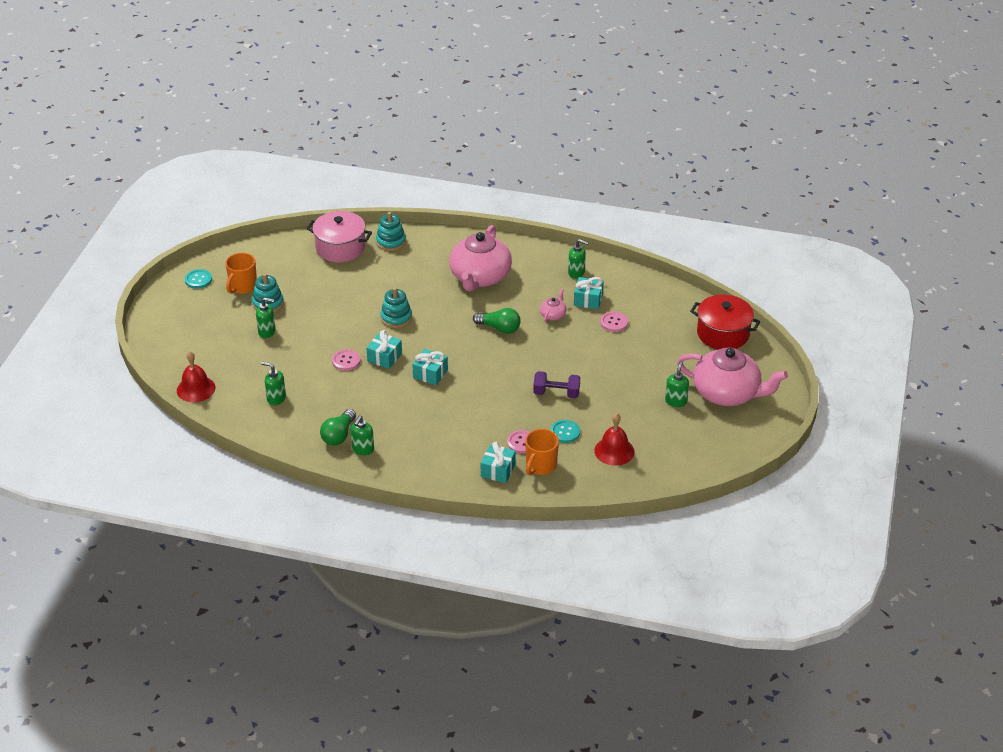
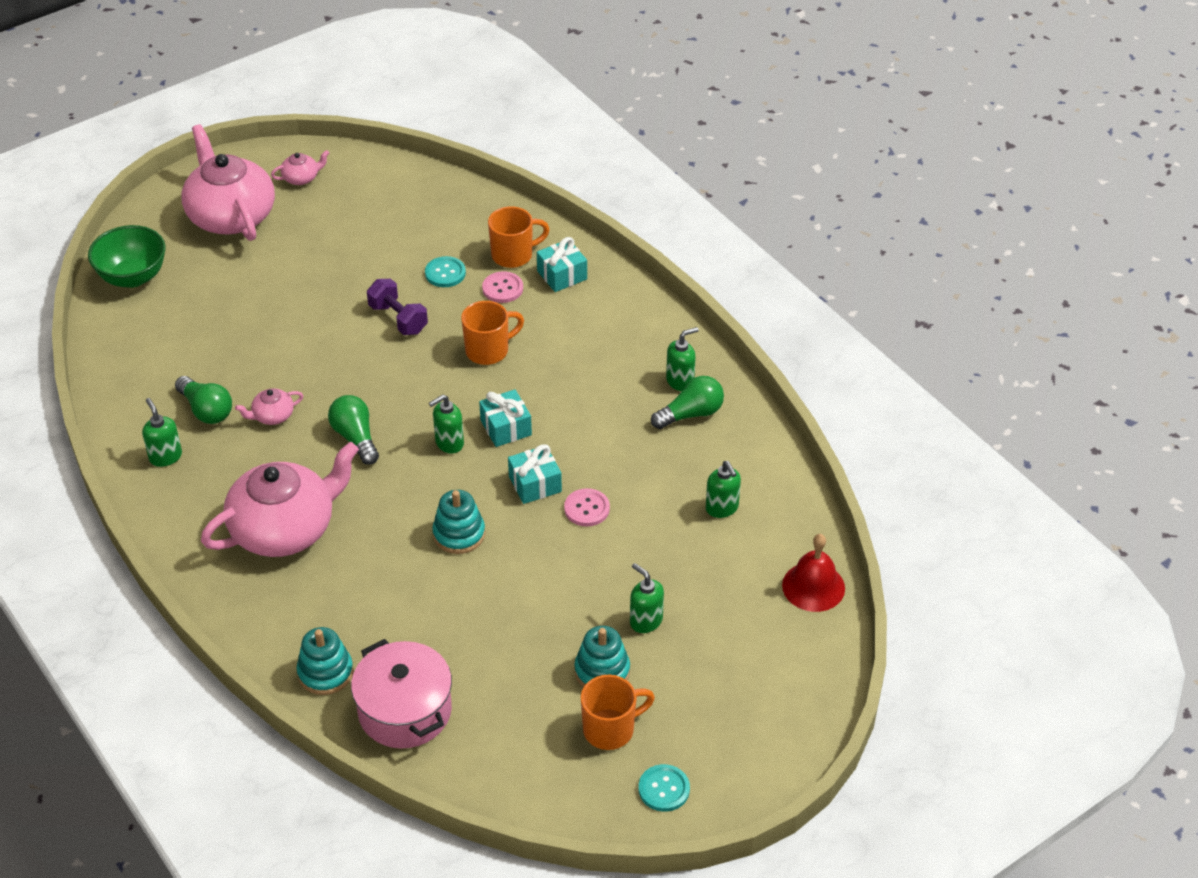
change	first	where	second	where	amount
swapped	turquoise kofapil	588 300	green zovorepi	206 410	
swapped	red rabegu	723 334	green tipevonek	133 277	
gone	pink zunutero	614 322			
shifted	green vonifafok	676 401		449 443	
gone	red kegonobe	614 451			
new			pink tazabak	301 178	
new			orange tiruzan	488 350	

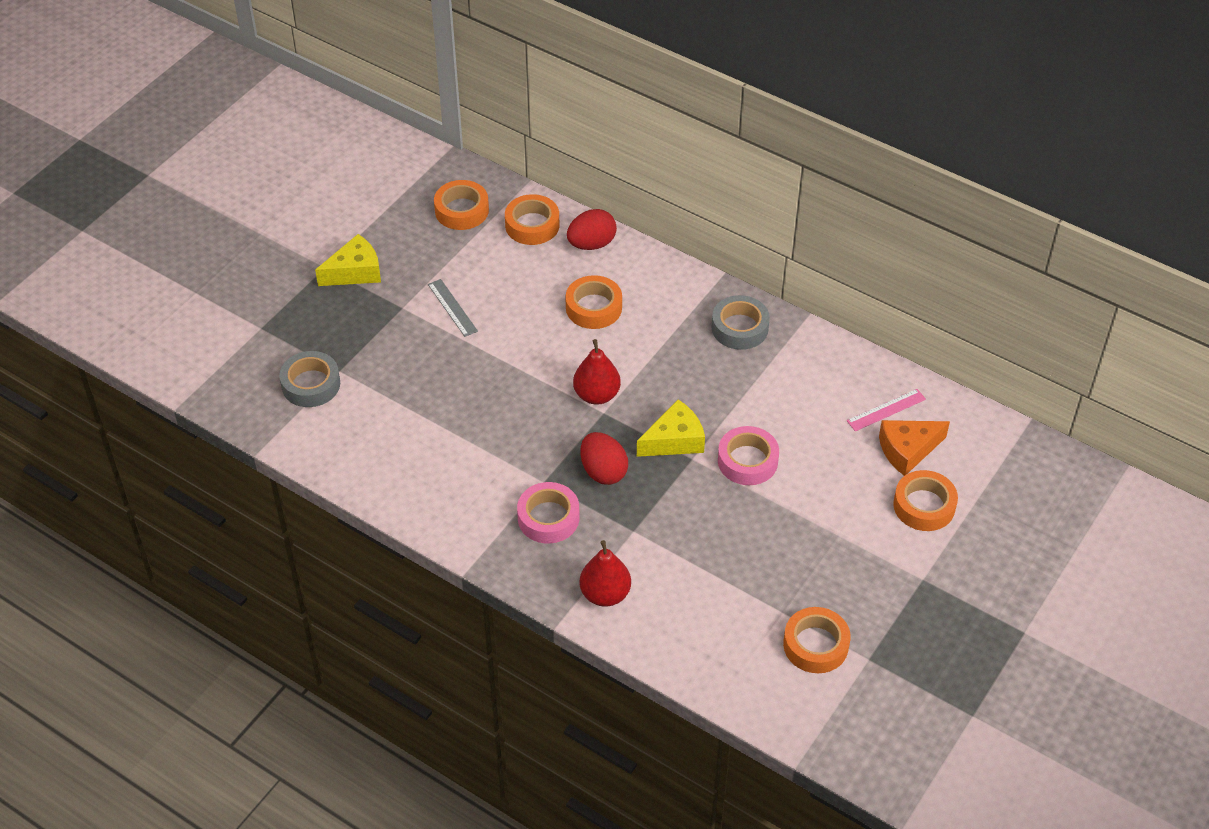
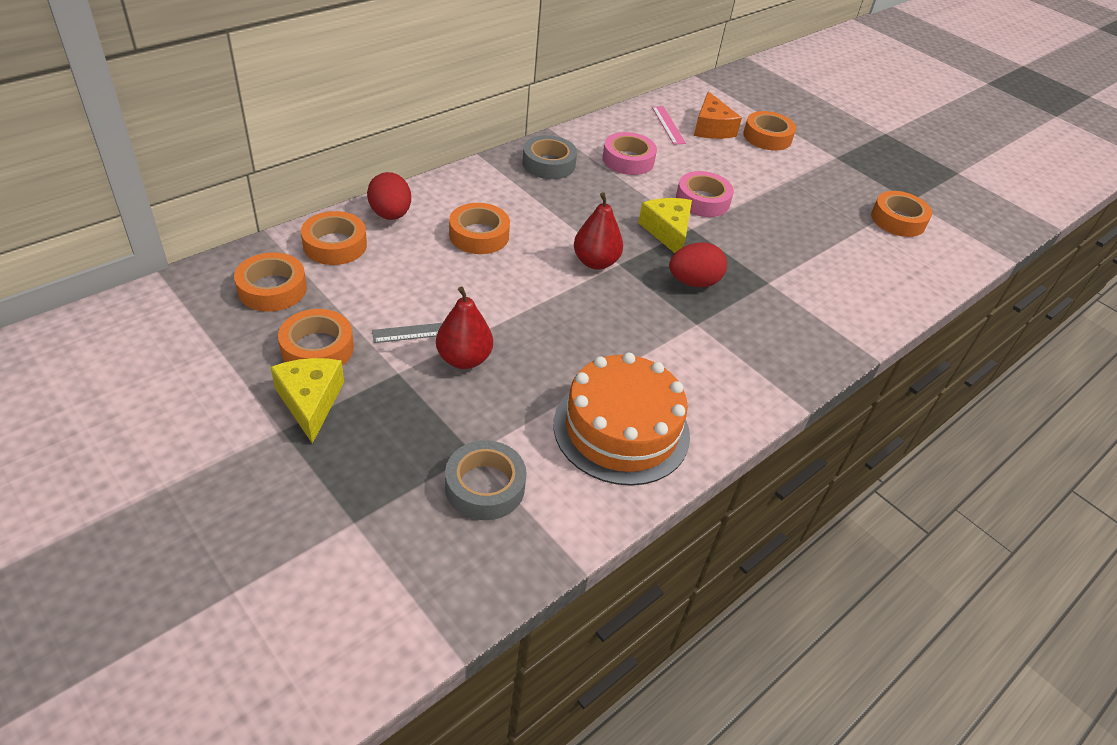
change	first	where	second	where	amount
shifted	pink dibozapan	548 518		628 160	
shifted	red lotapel	605 594		464 359	
new			orange dibozapan	317 348	
new			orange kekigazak	621 429	

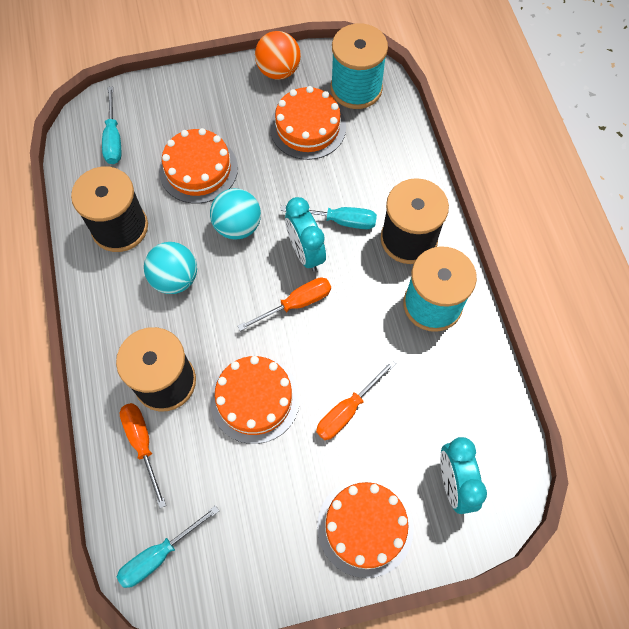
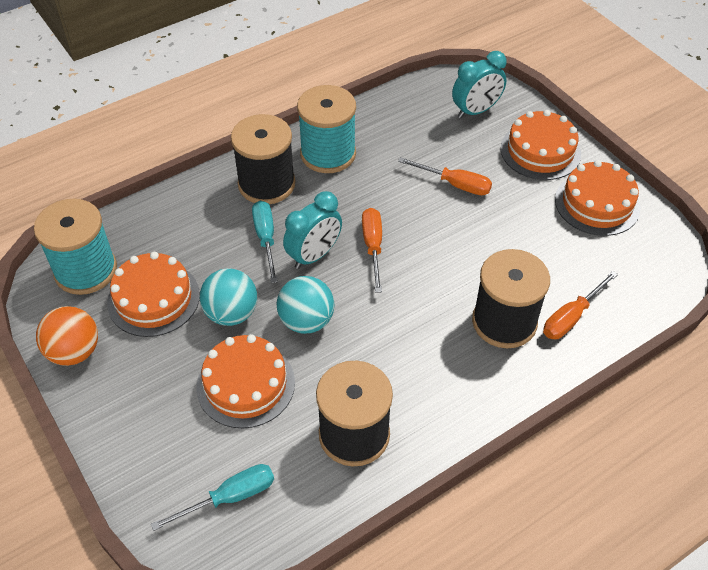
change	first	where	second	where	amount
shifted	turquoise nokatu	175 279		231 313	
rotated	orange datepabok	296 304		373 246	45 degrees clockwise
shifted	orange kekigazak	255 399		597 203	
gone	turquoise datepabok	159 555			

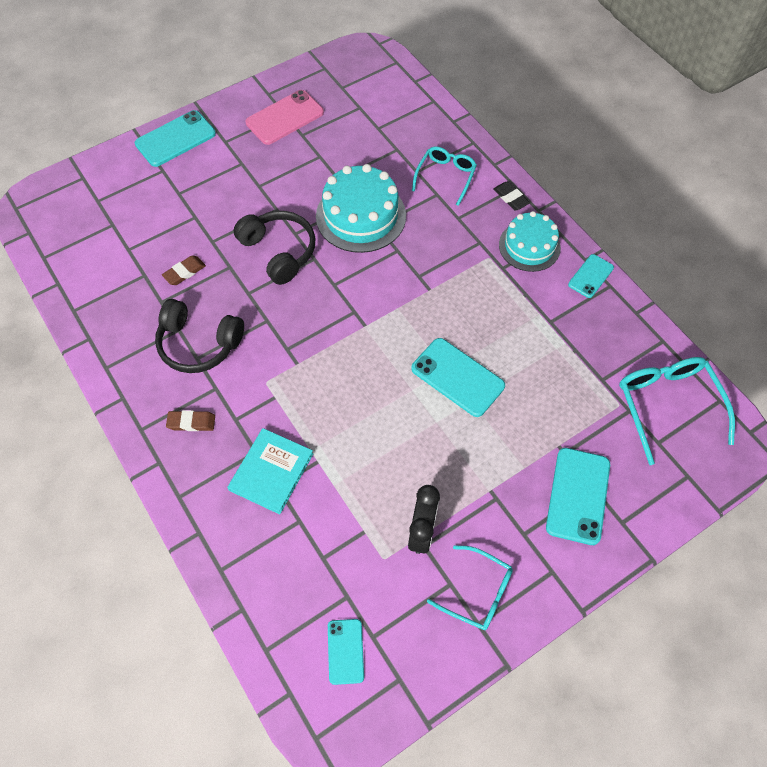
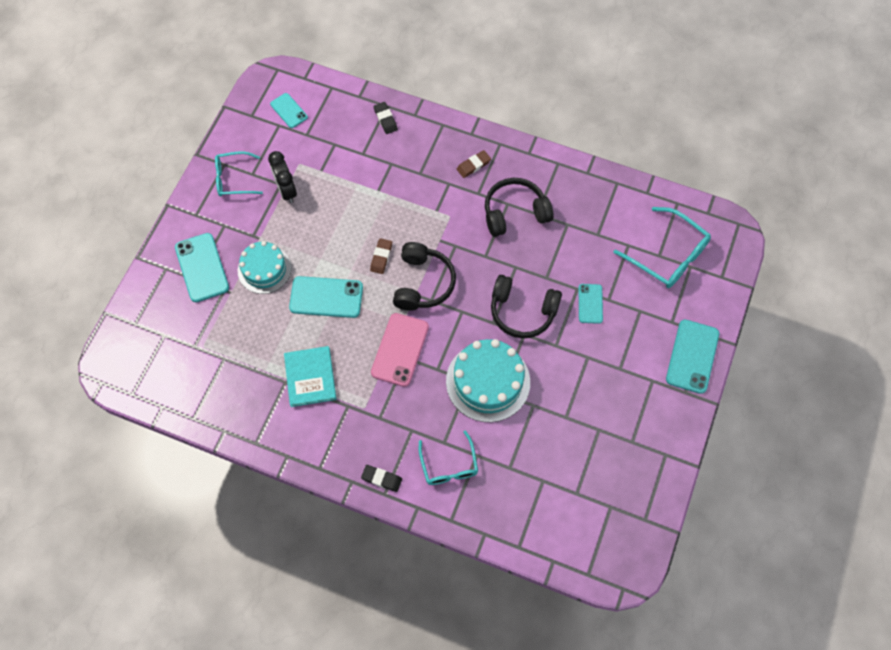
change	first	where	second	where	amount
shifted	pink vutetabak	285 118		400 349	
shifted	turquoise kekigazak	529 246		264 269	
shifted	turquoise vutetabak	590 276		590 303	
shifted	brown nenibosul	184 272		381 257	
shifted	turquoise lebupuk	668 406		667 255	
shifted	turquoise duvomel	271 472		310 377	
new			black nenibosul	385 119	
new			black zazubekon	423 283	

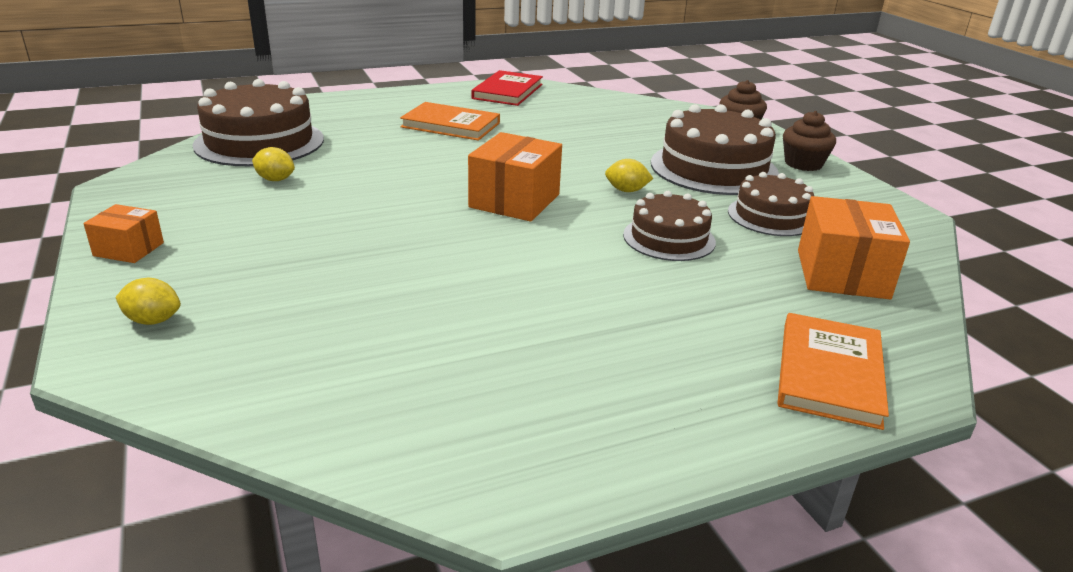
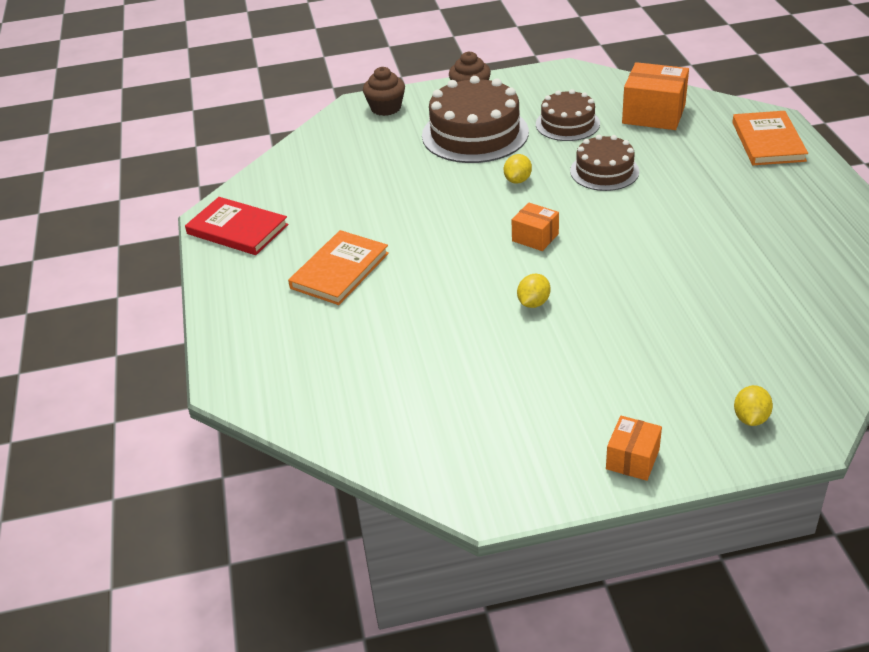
change	first	where	second	where	amount
gone	brown kekigazak	259 142			
scaled	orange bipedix	514 201		535 237	x0.57
shifted	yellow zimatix	275 179		533 303	
rotated	orange duvomel	829 373		768 141	60 degrees clockwise

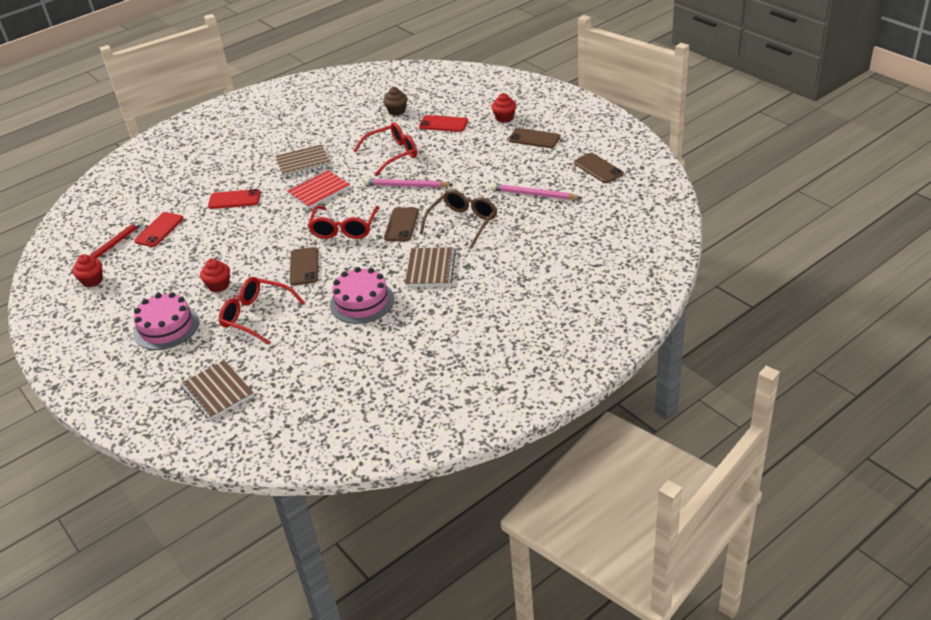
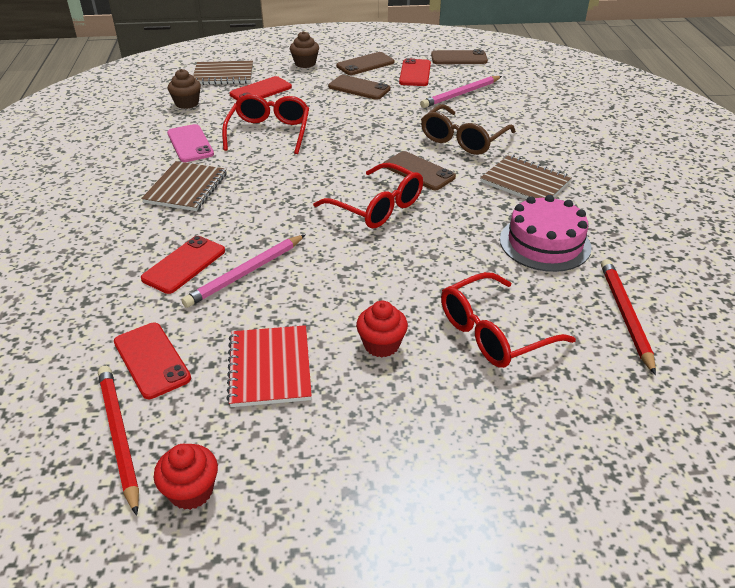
change	first	where	second	where	amount
repainted	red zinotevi	504 118	brown zinotevi	305 63	
shifted	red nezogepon	318 190		270 367	
shifted	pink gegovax	406 186		245 273	
rotated	brown lebupuk	463 223		463 140	120 degrees counterclockwise
shifted	brown vutetabak	304 266		359 88	
gone	pink kekigazak	166 327			
shifted	brown nezogepon	217 391		223 75	
new			red vutetabak	415 73	
new			pink vutetabak	190 144	
new			red gegovax	625 315	

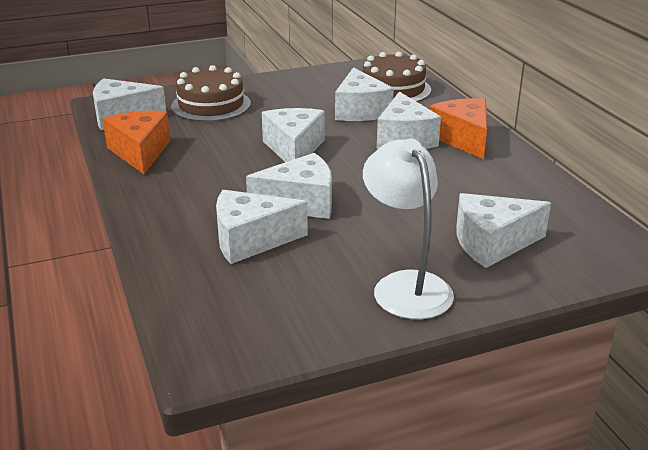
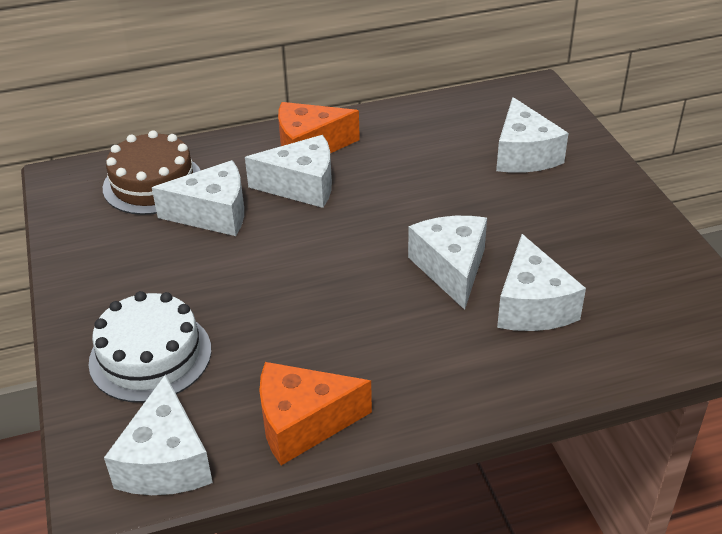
change	first	where	second	where	amount
repainted	brown kekigazak	211 105	white kekigazak	150 356	
gone	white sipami	294 149			
gone	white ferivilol	405 285			

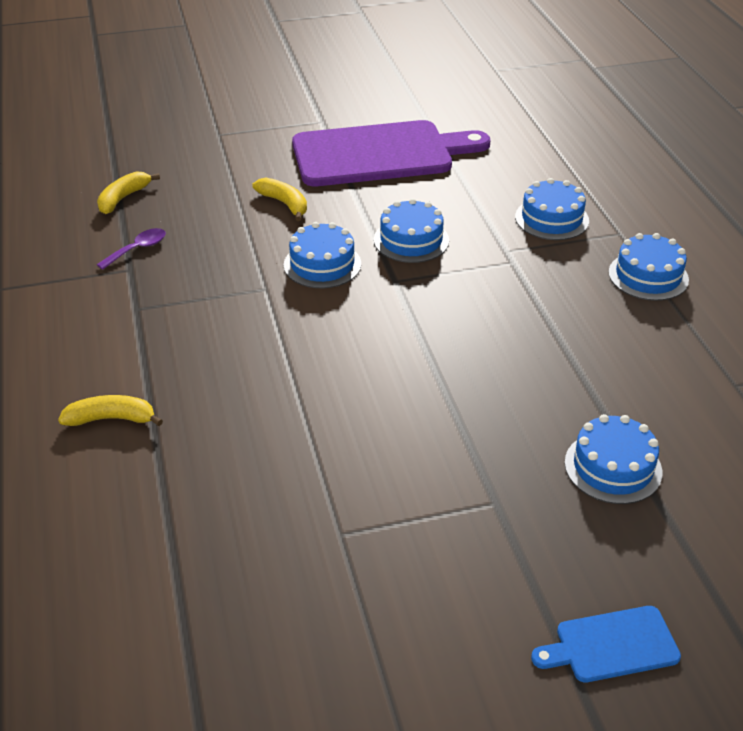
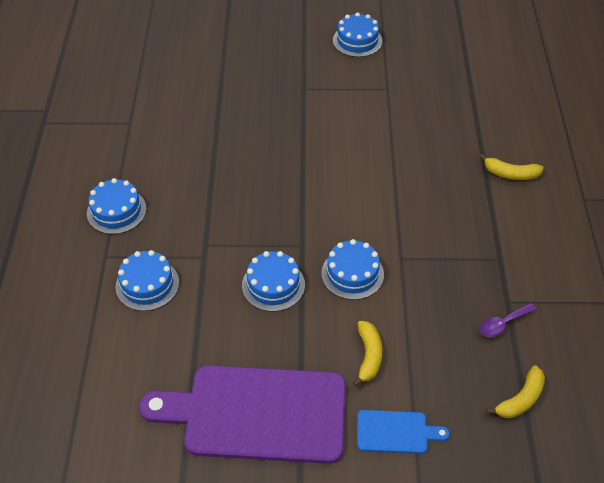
change	first	where	second	where	amount
rotated	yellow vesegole	284 204		368 356	150 degrees counterclockwise
shifted	blue kekigazak	613 467		357 41	
shifted	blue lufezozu	611 645		396 432	

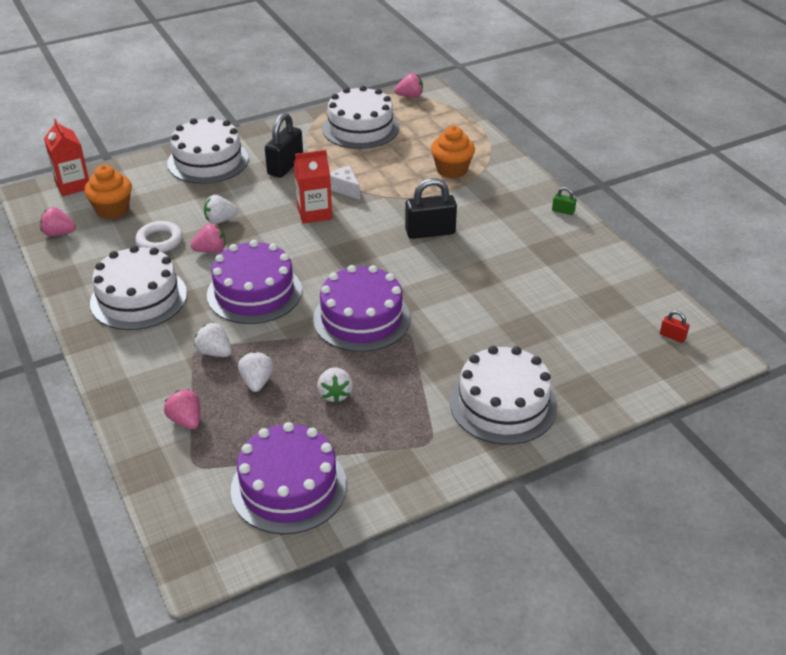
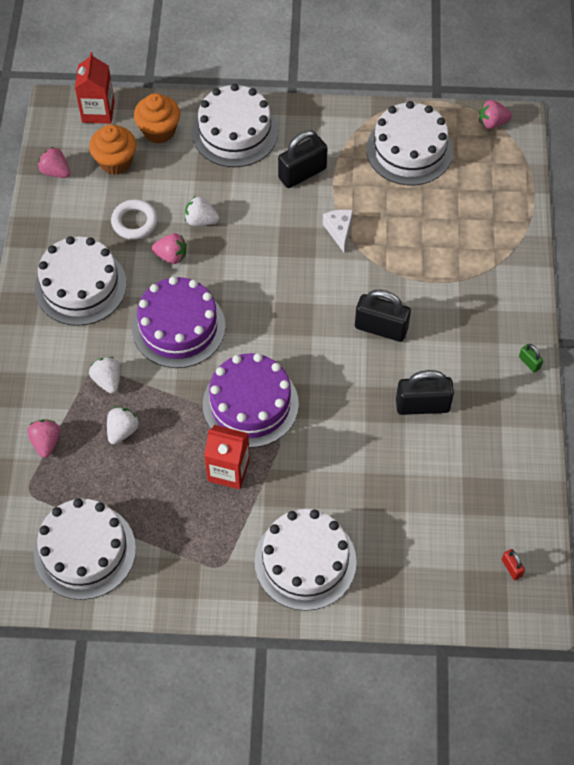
change	first	where	second	where	amount
rotated	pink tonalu	410 96		492 123	150 degrees clockwise
shifted	orange zinotevi	452 170		159 131	
shifted	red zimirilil	314 213		228 470	
gone	white tonalu	335 394			
repainted	purple kekigazak	289 487	white kekigazak	85 551	
new			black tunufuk	422 405	

